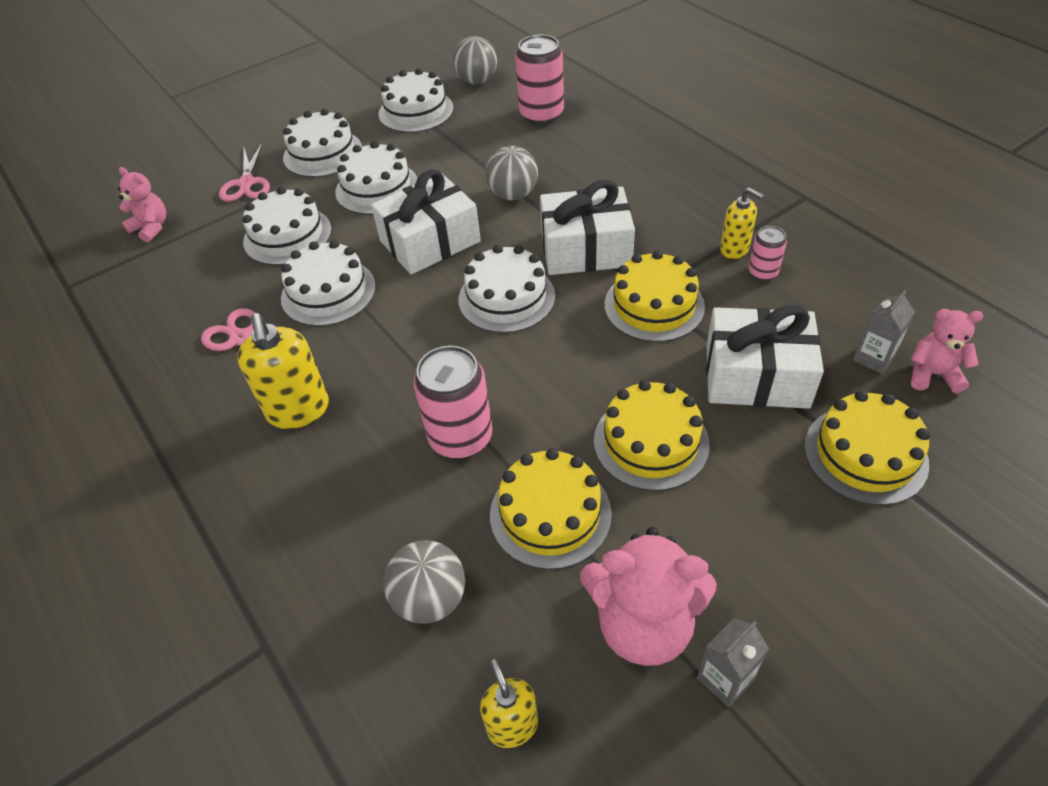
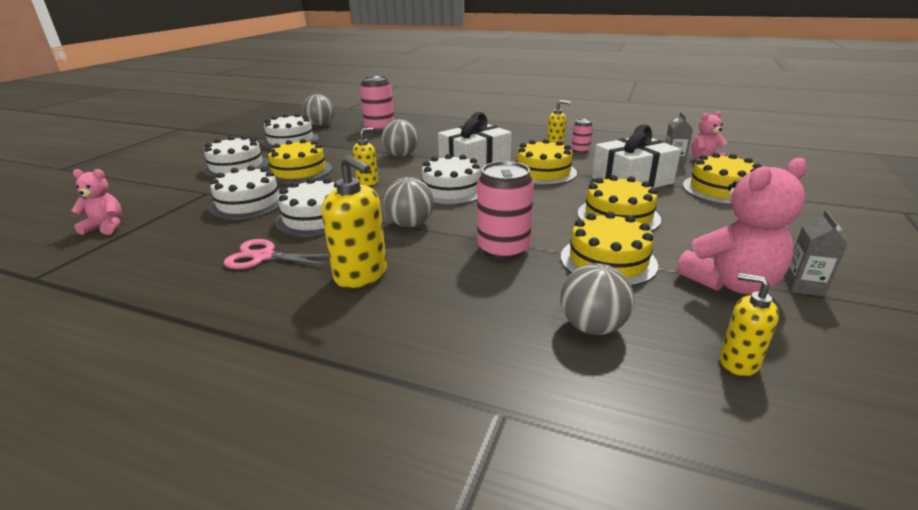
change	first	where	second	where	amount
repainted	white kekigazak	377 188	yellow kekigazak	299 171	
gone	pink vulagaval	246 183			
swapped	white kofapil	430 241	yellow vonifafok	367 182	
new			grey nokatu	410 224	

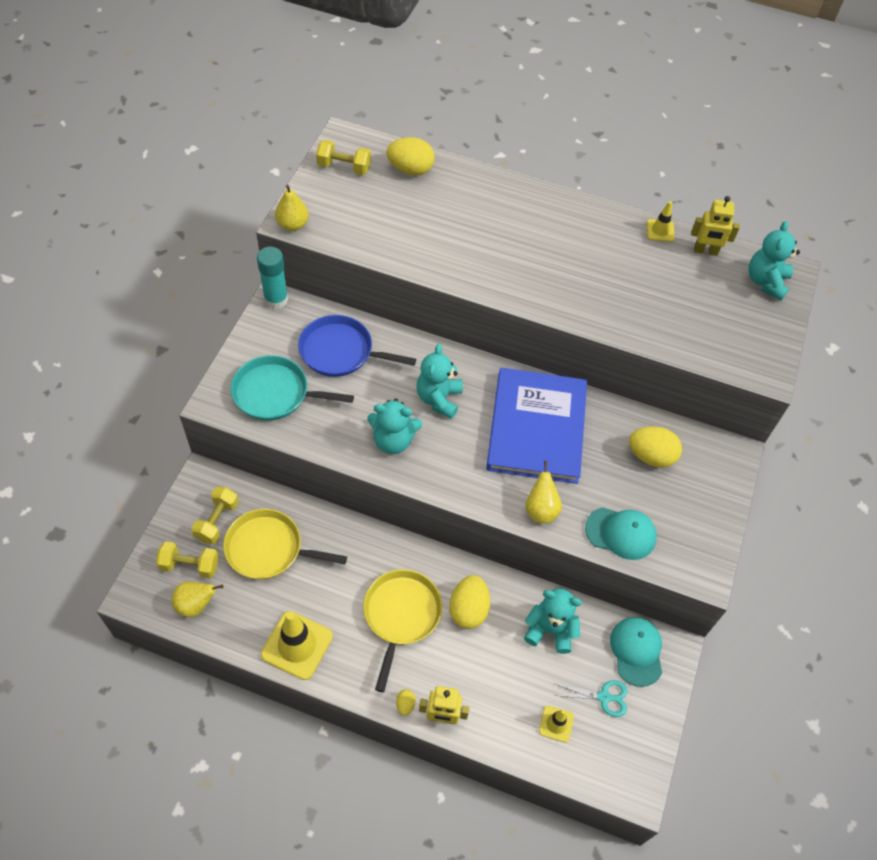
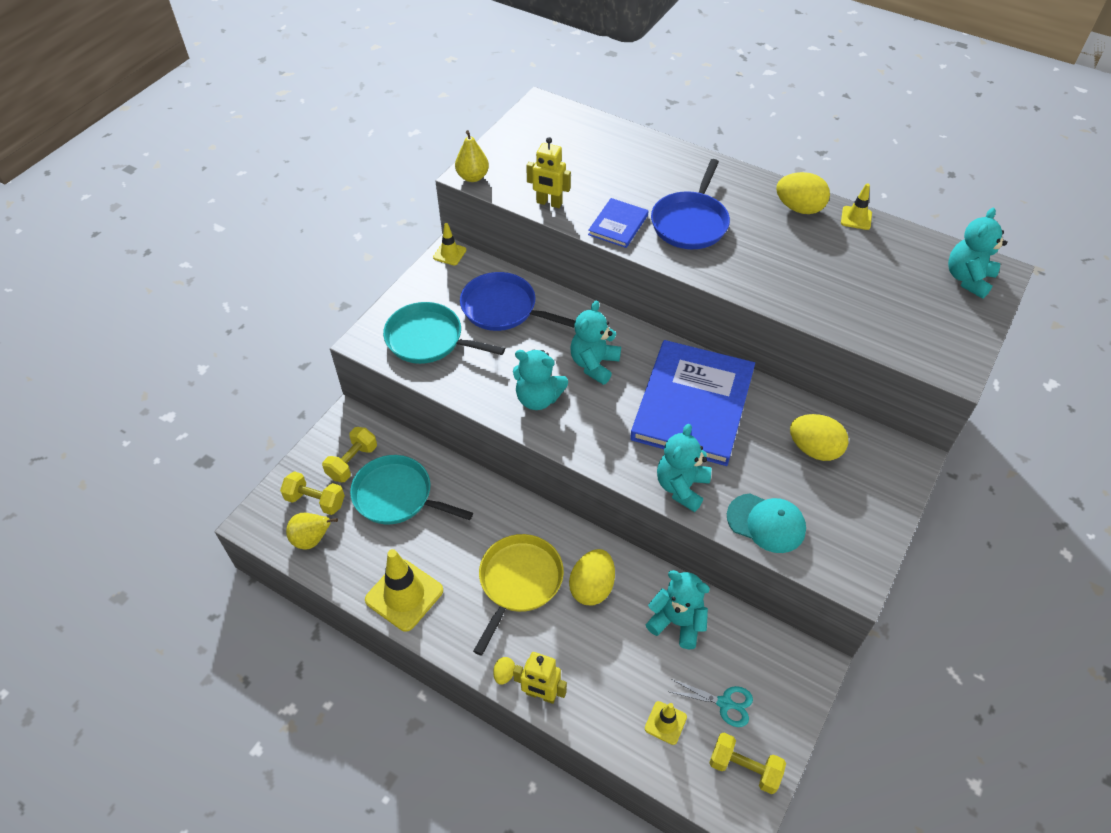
change	first	where	second	where	amount
shifted	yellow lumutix	410 169		799 208	
shifted	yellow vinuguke	344 167		744 768	
shifted	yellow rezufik	705 251		549 203	
swapped	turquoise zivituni	276 299	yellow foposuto	449 254	
swapped	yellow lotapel	541 510	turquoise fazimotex	681 487	
repainted	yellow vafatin	268 549	turquoise vafatin	397 496	
gone	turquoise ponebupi	636 651			
new			blue vafatin	690 223	
new			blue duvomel	618 225	

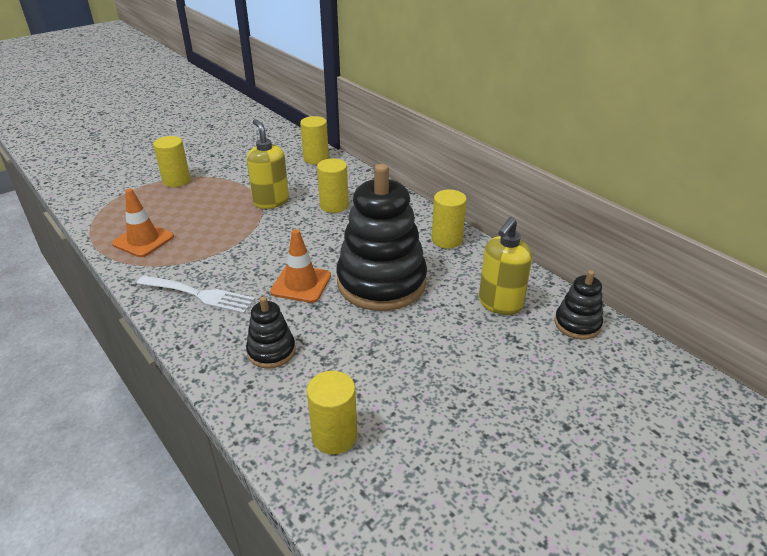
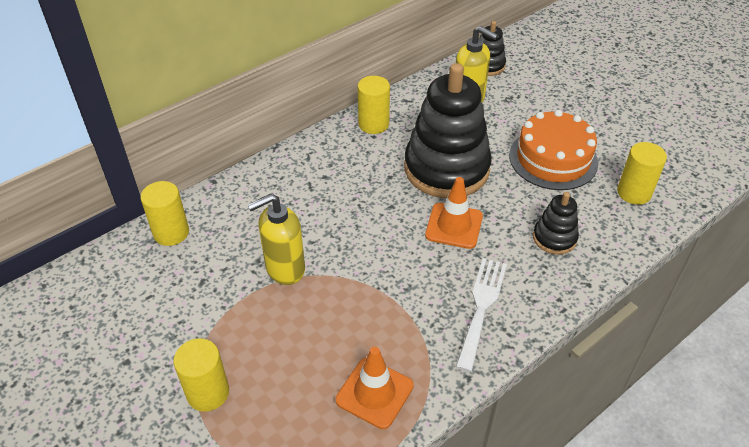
change	first	where	second	where	amount
gone	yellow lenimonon	334 205			
new			orange kekigazak	553 159	

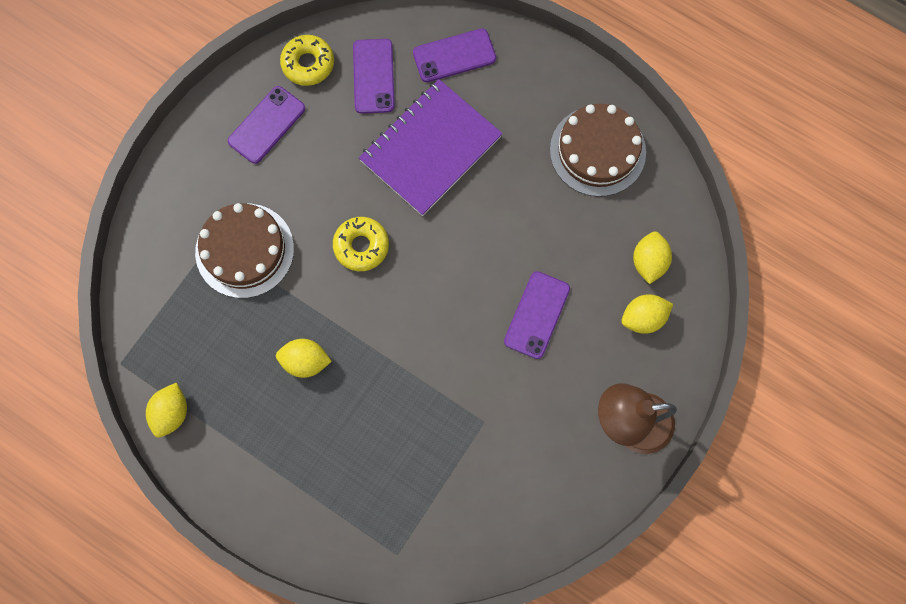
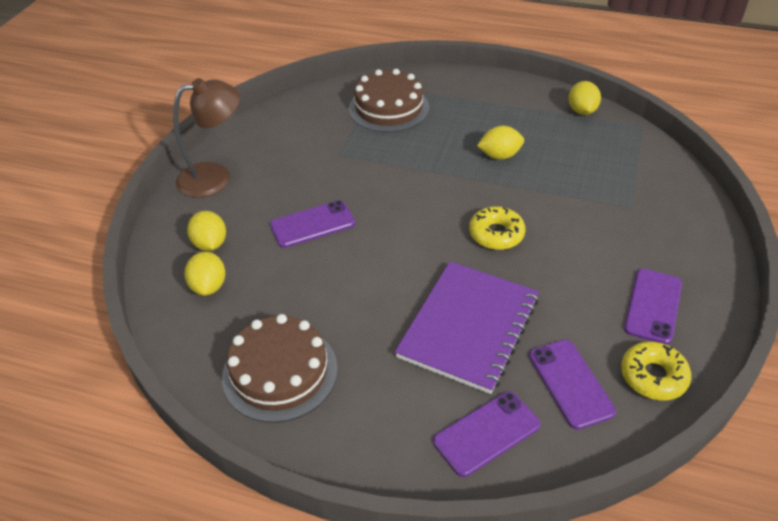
change	first	where	second	where	amount
shifted	brown kekigazak	244 250		389 108	
rotated	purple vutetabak	536 315		312 224	60 degrees clockwise
rotated	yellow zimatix	643 318		210 244	75 degrees counterclockwise

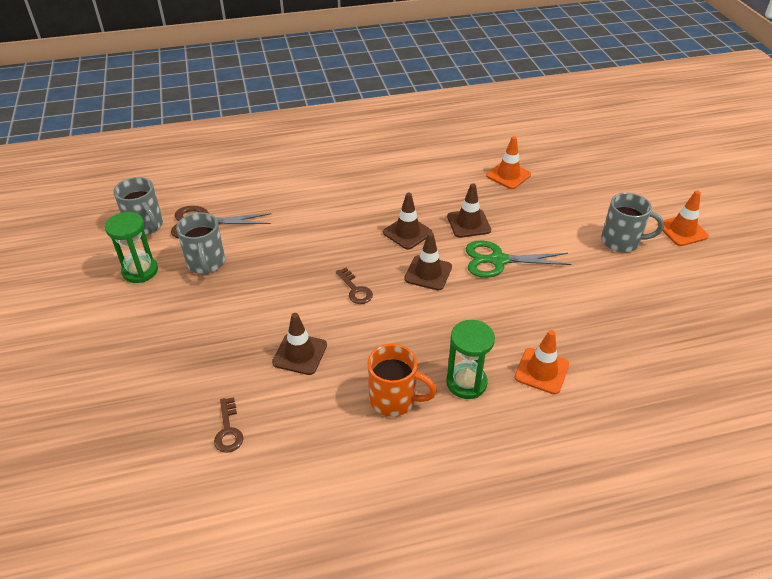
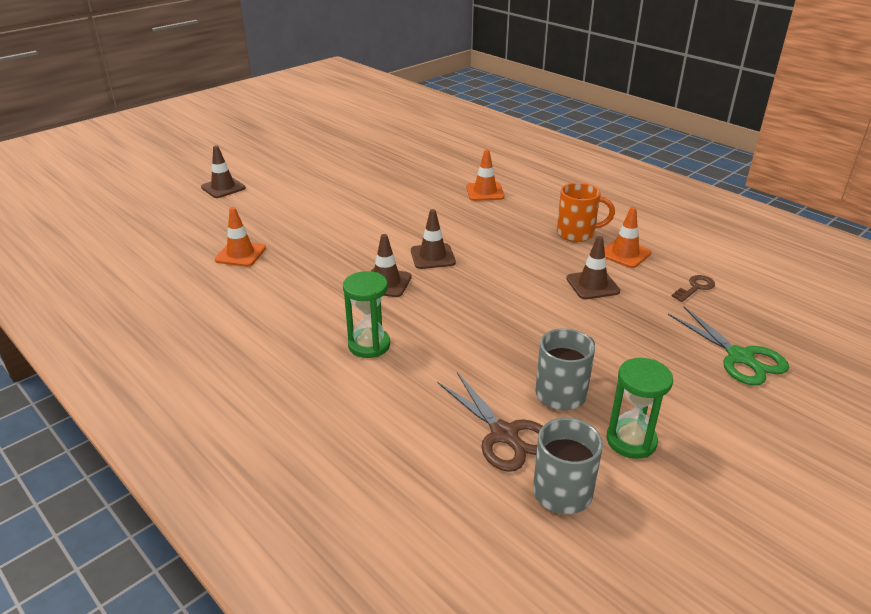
change	first	where	second	where	amount
shifted	brown foposuto	468 223		223 188	
shifted	orange foposuto	682 231		625 254	
gone	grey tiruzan	621 241			
shifted	green vulagaval	498 260		740 357	
gone	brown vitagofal	355 290			
shifted	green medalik	466 383		369 345	
rotated	orange tiruzan	394 399		577 233	105 degrees clockwise

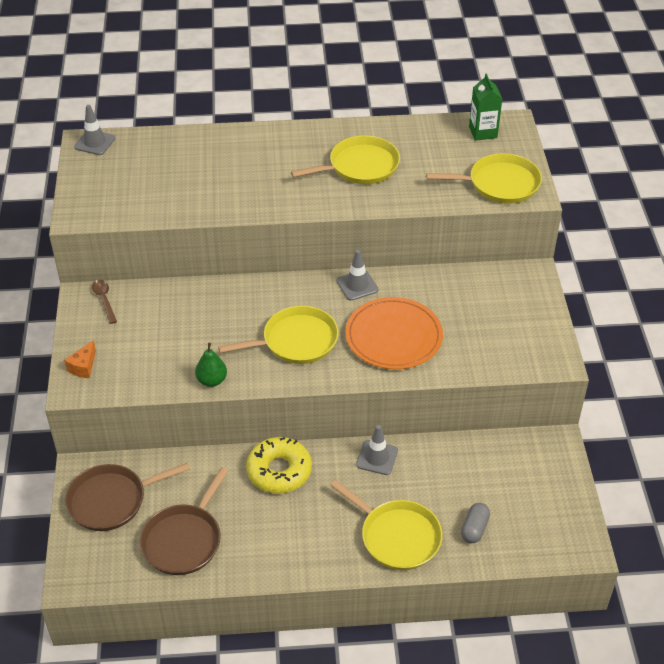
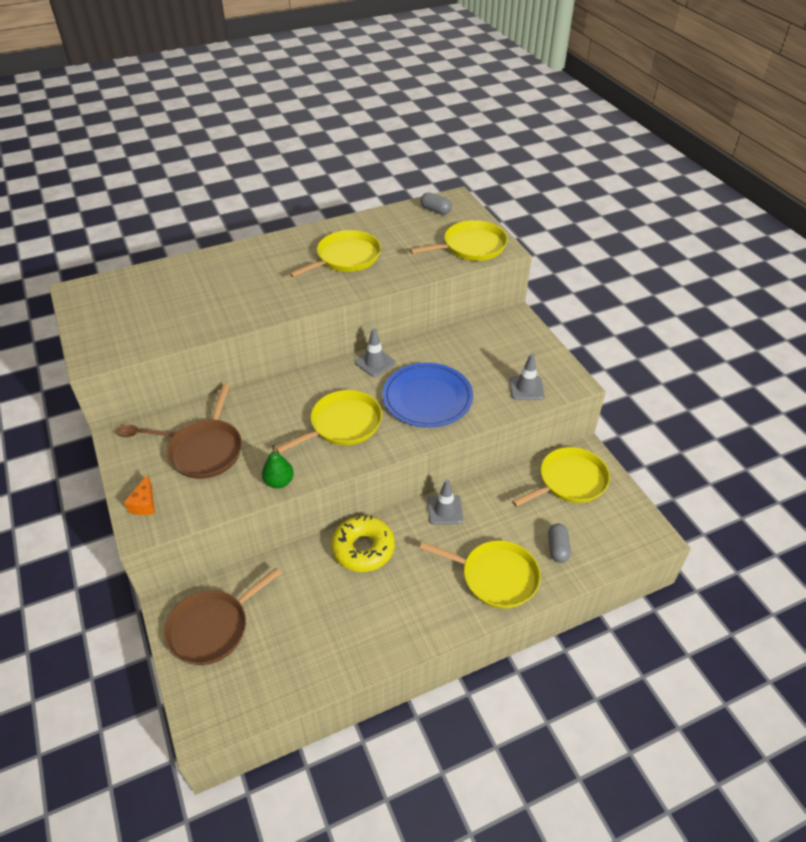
change	first	where	second	where	amount
swapped	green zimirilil	483 132	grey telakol	435 210	
shifted	grey foposuto	95 142		526 388	
rotated	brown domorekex	104 300		142 434	45 degrees counterclockwise
repainted	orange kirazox	393 336	blue kirazox	427 398	
shifted	brown vafatin	184 540		208 450	
new			yellow vafatin	569 481	

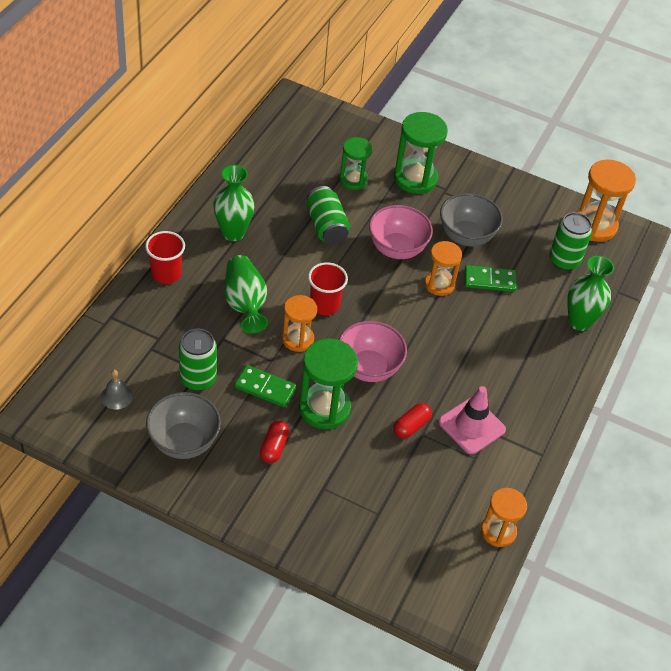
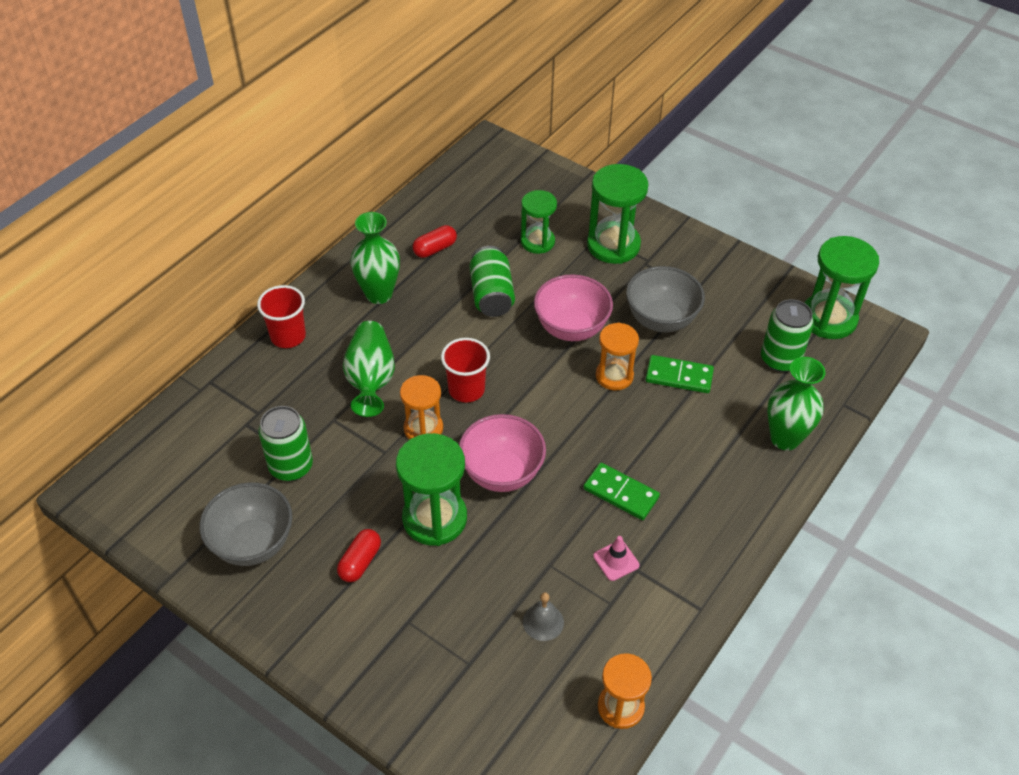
change	first	where	second	where	amount
repainted	orange medalik	594 226	green medalik	828 319	
shifted	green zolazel	265 388		620 493	
shifted	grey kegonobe	116 396		543 622	
scaled	pink foposuto	471 426		616 560	x0.54
shifted	red telakol	411 426		435 249	

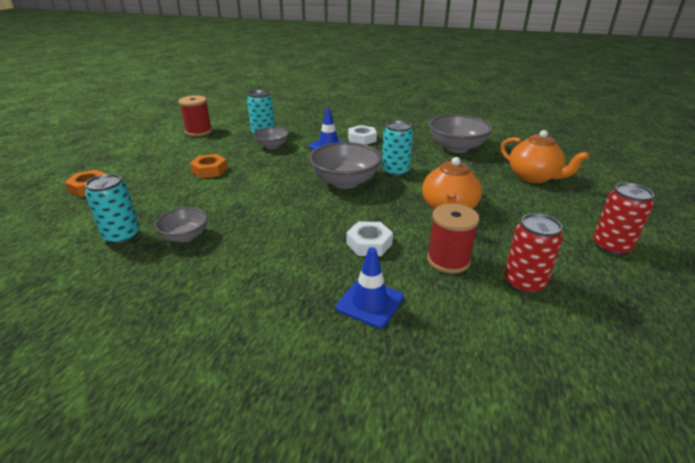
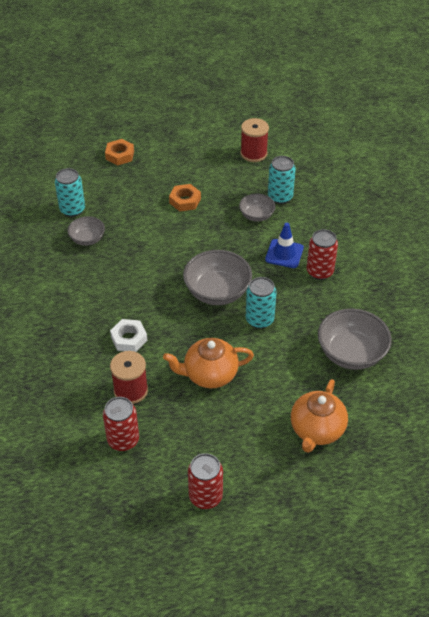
change	first	where	second	where	amount
swapped	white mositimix	362 139	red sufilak	319 272	
gone	blue foposuto	370 302			

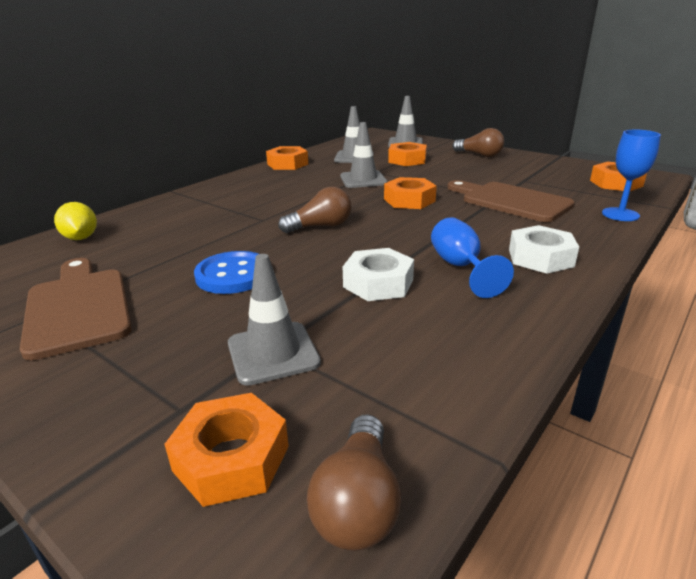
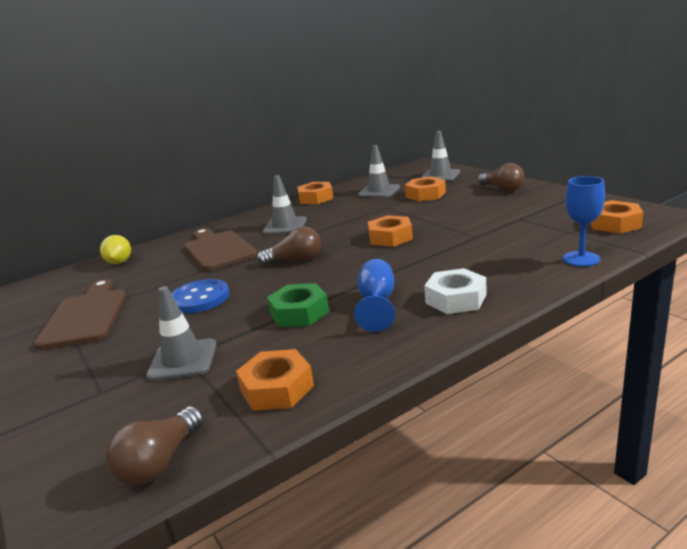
change	first	where	second	where	amount
shifted	grey foposuto	363 180		285 226	
shifted	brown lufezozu	511 201		218 249	
repainted	white mositimix	378 283	green mositimix	299 313	
shifted	orange mositimix	231 458		277 388	

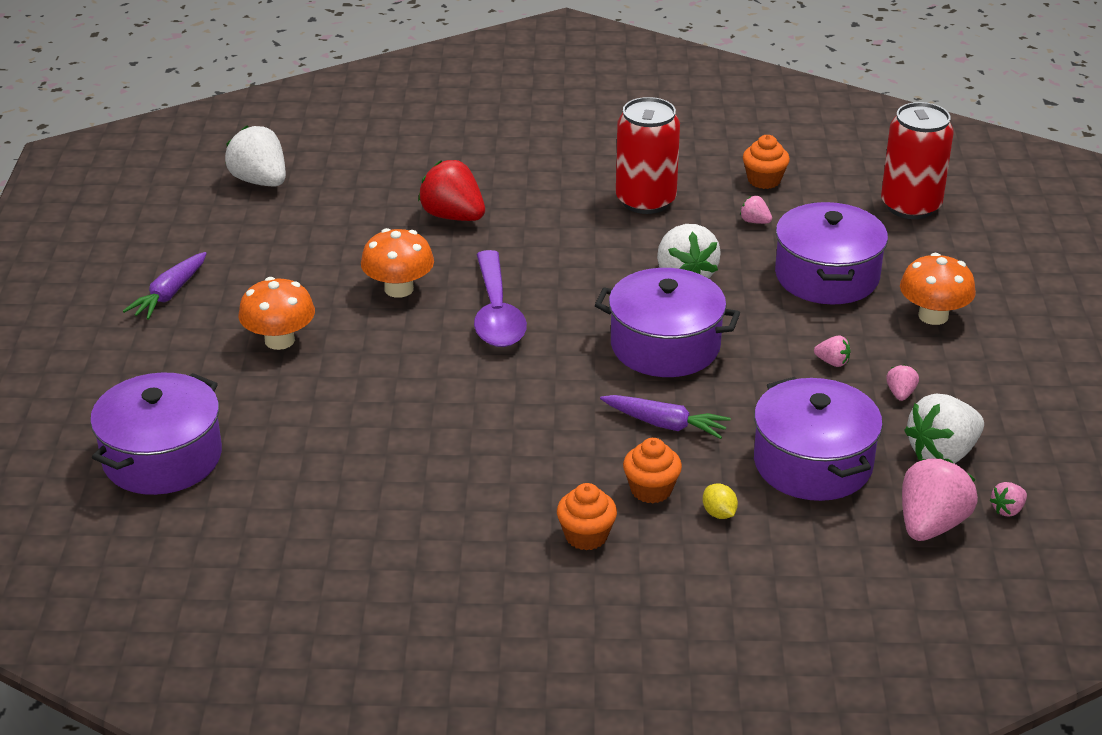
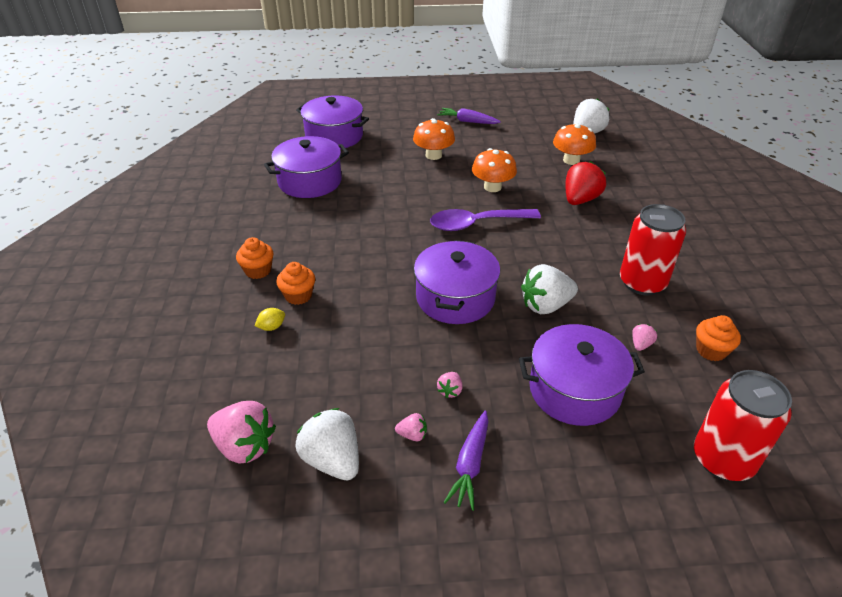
change	first	where	second	where	amount
shifted	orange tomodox	933 316		571 160	
shifted	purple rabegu	813 463		310 181	
shifted	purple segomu	665 424		470 465	
gone	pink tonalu	1007 510			

